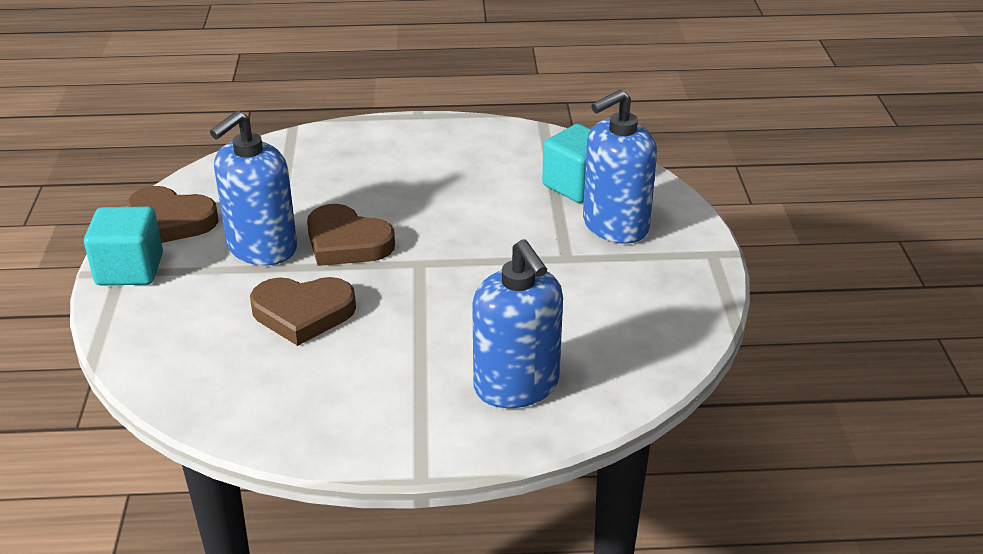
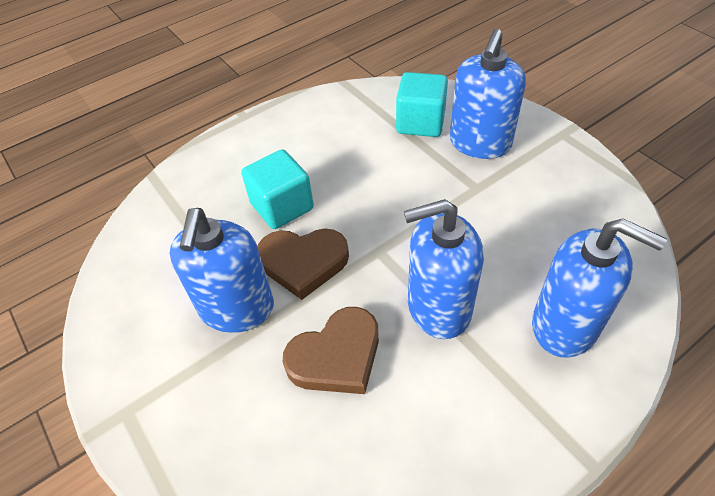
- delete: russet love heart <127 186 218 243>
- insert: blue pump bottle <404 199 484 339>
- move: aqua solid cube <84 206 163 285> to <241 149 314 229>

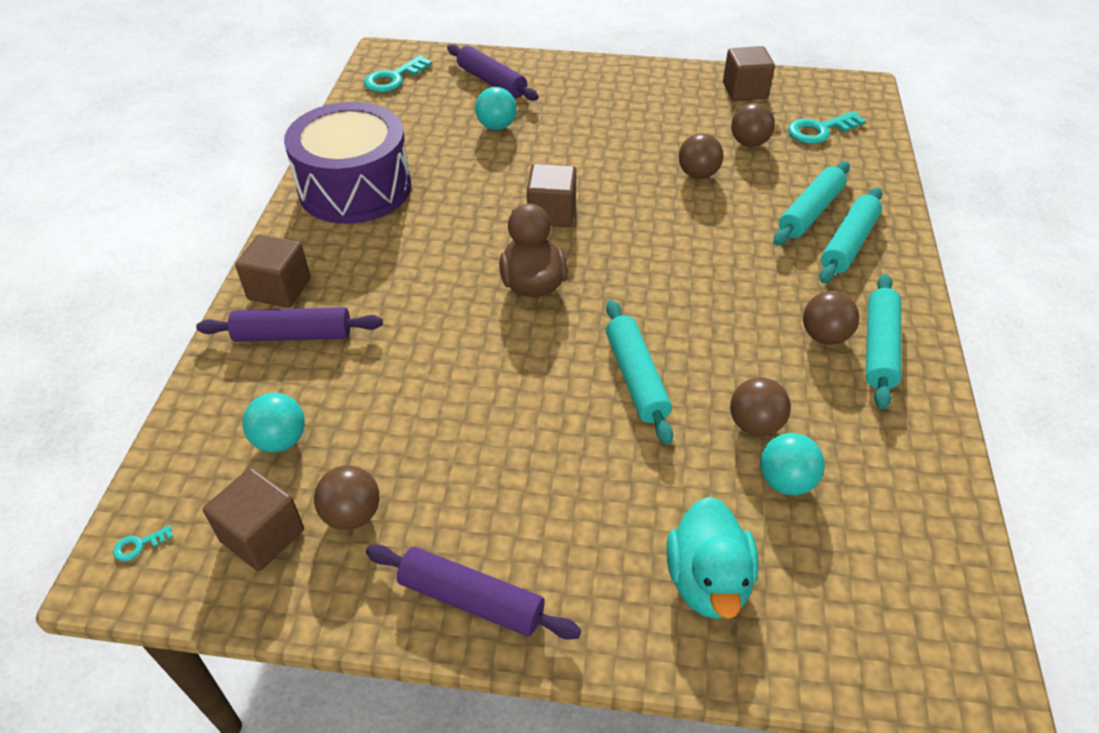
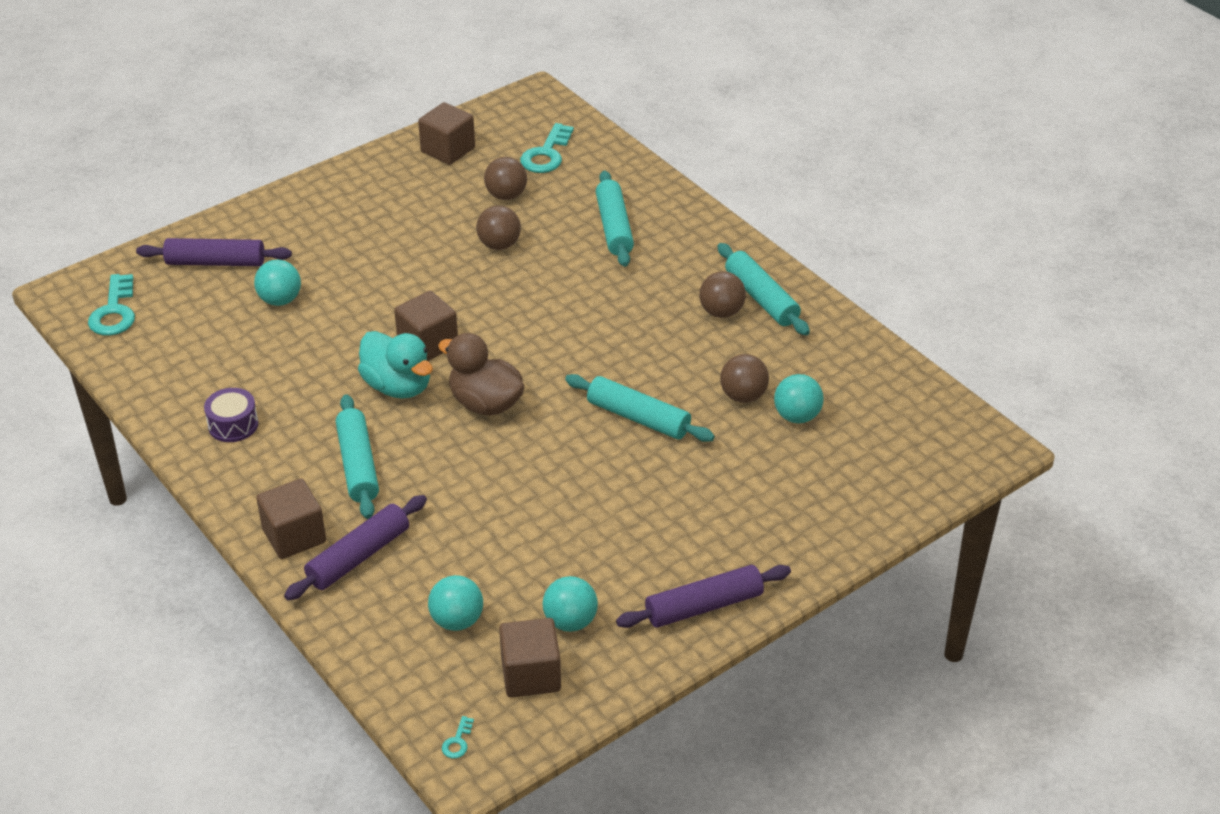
- move: aqua duck <667 497 759 619> to <358 331 433 399>
- move: aqua rolling pin <819 188 882 283> to <336 394 379 519>
- recolor: russet sphere <314 465 380 530> to aqua sphere <543 576 598 632>
- resize: royal purple snare drum <284 102 411 224> = <204 388 258 442> x0.40

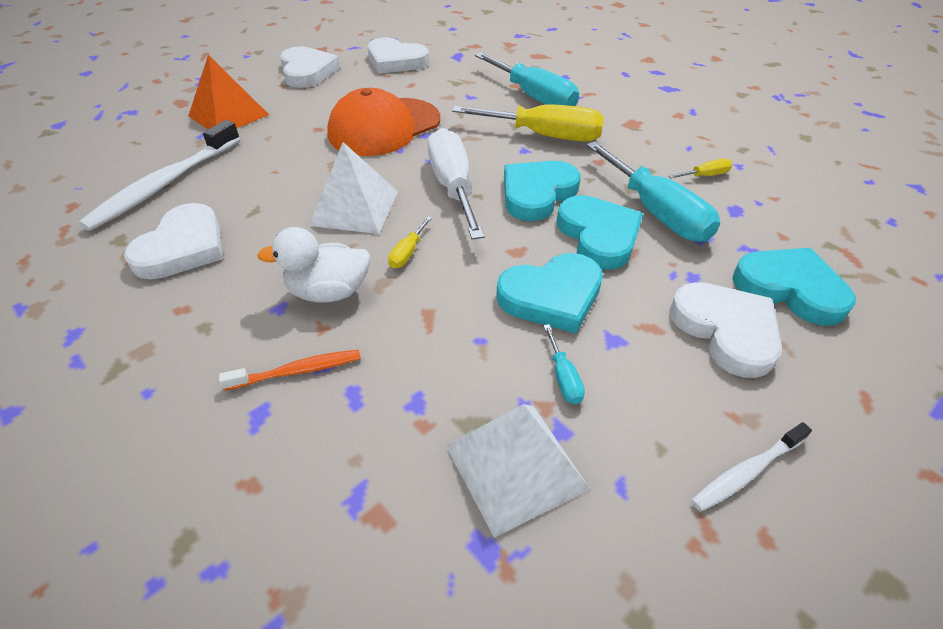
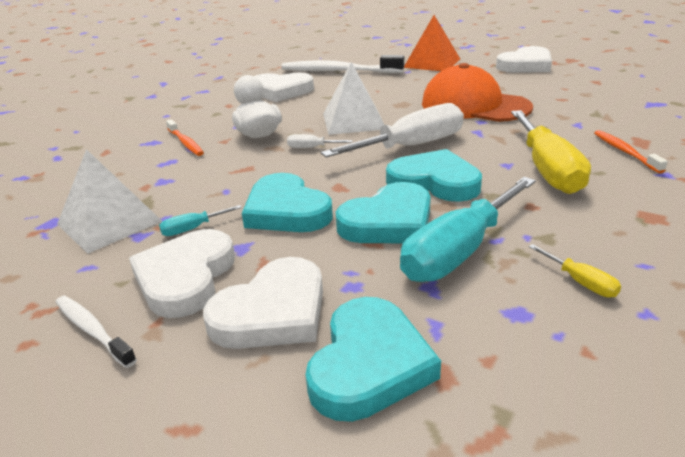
- move: pure white love heart <367 37 429 74> to <129 229 235 318>
- replace: aqua flat screwdriver <475 53 579 106> to bright orange dental brush <594 130 668 173>
- recolor: golden flat screwdriver <388 216 432 268> to pure white flat screwdriver <287 134 353 148>

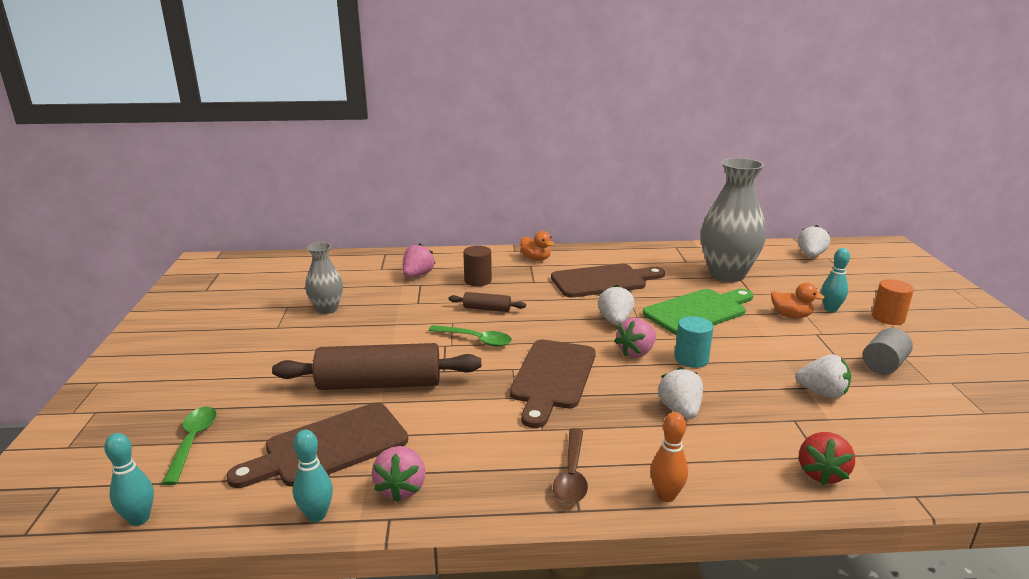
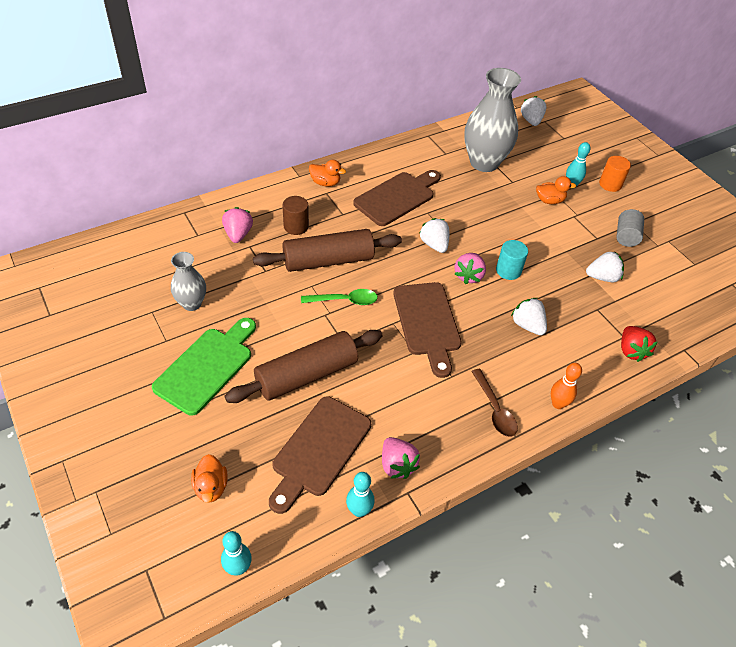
- move: green chopping board <643 289 753 335> to <152 318 256 415>
- replace: green tablespoon <162 407 217 485> to bright orange duck <191 454 228 503>
- resize: russet rolling pin <449 292 526 312> = <253 229 402 272> x2.15

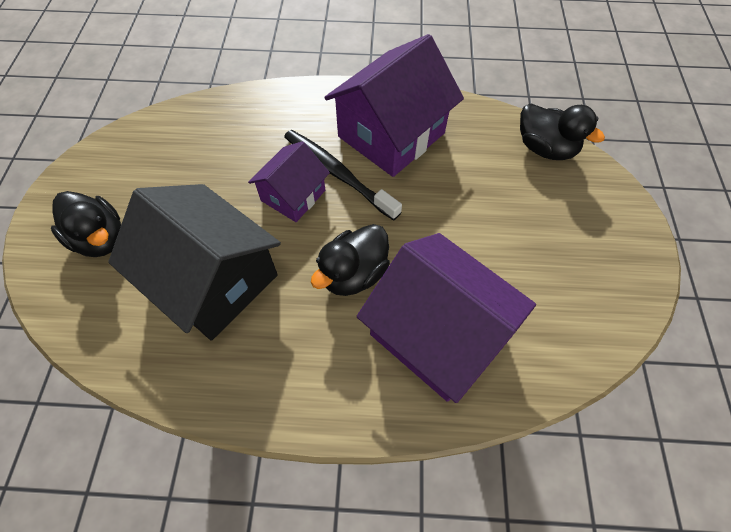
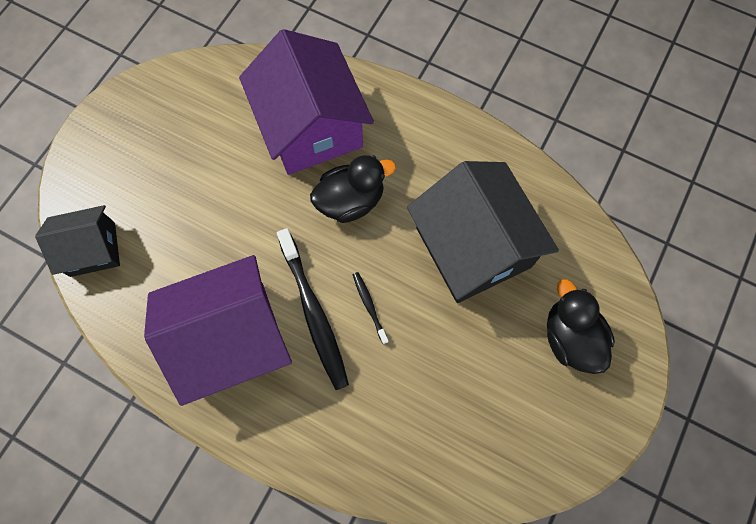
- replace: royal purple house <248 141 330 222> to ebony dental brush <353 272 389 344>
- replace: ebony duck <520 103 605 160> to ebony house <35 205 120 277>

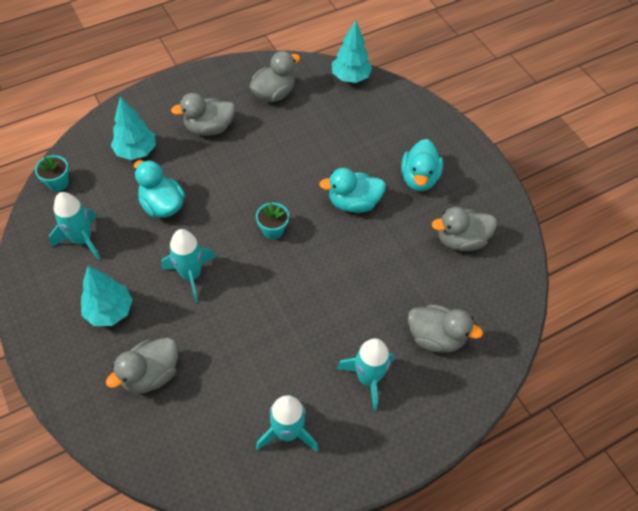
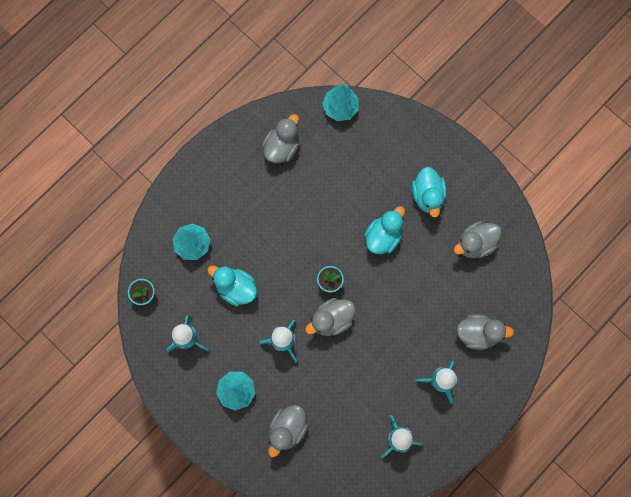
- move: grey duck <171 93 235 136> to <305 298 355 336>
- rotate: aqua duck <319 168 386 213> = <364 206 405 254> 150 degrees clockwise

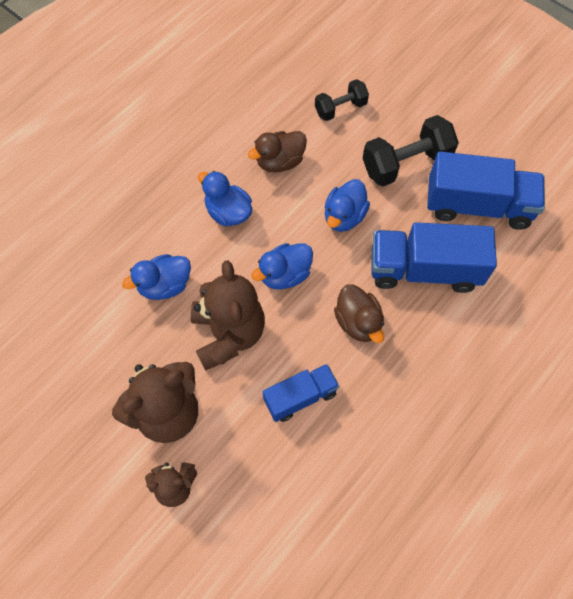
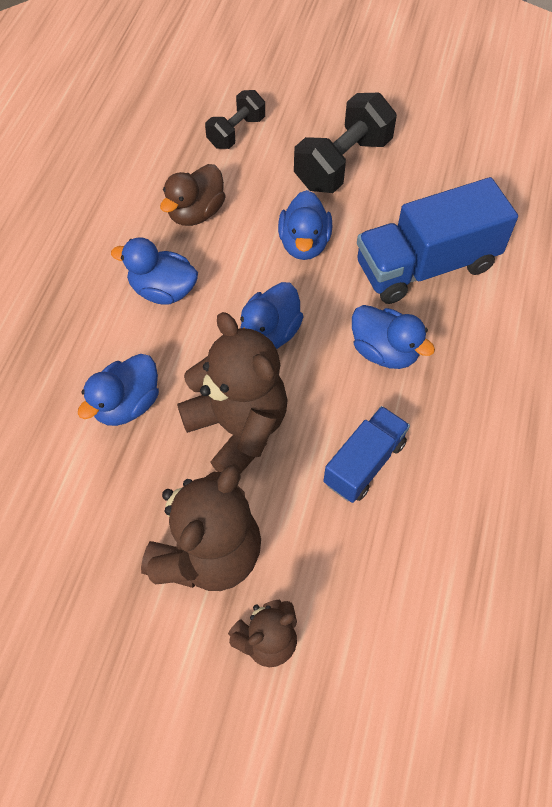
- delete: blue lorry <427 151 545 230>
- recolor: russet duck <334 284 384 343> to blue duck <352 305 435 369>

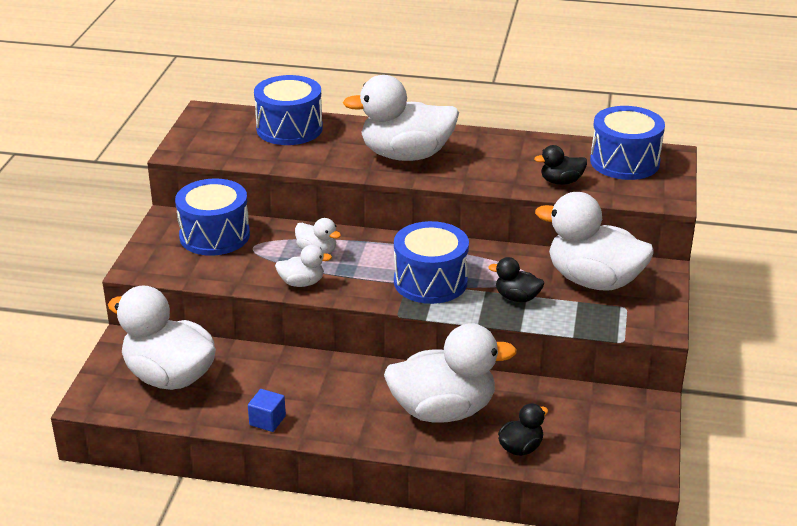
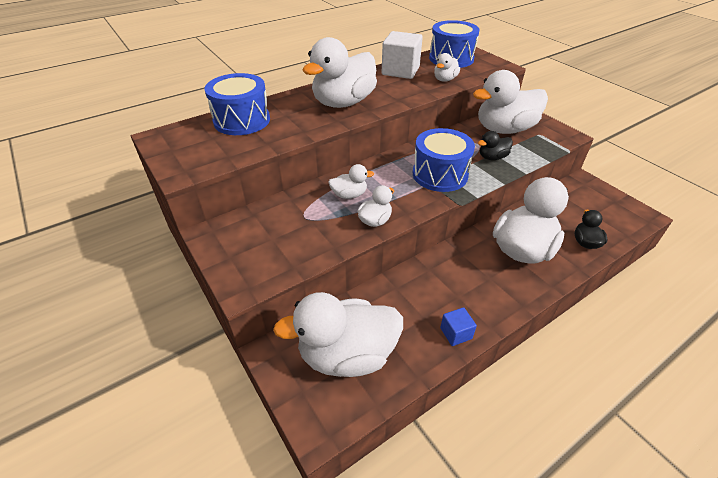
- delete: blue snare drum <175 179 250 256>
- insert: pure white solid cube <382 31 423 79>
- recolor: ebony duck <534 145 587 185> to pure white duck <434 53 460 82>

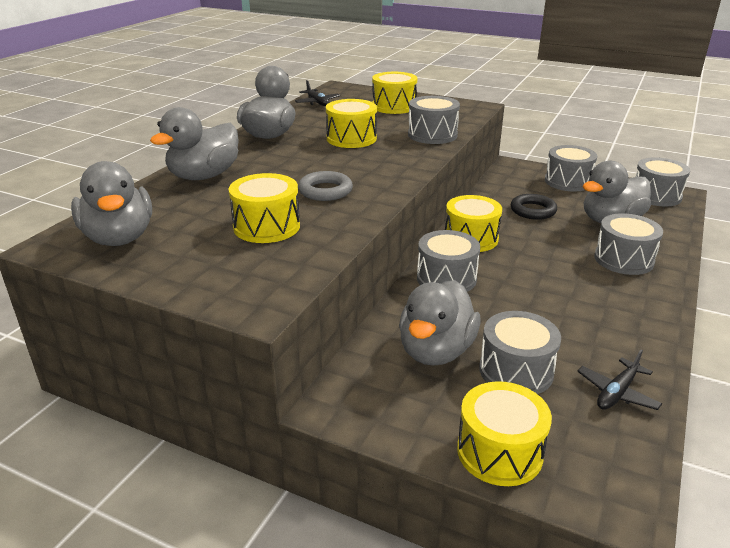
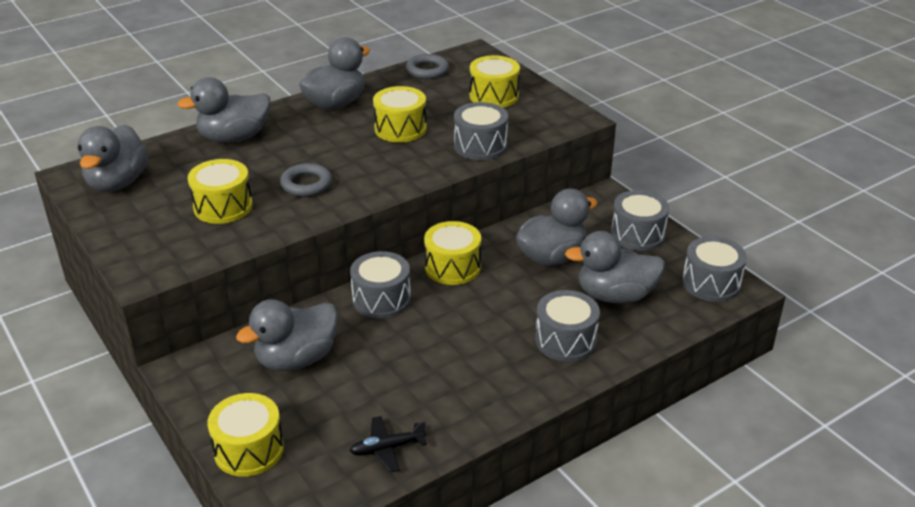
- delete: grey snare drum <479 311 561 394>
- replace: ebony toy plane <295 80 340 106> to grey torus <406 54 449 79>
- replace: ebony torus <511 194 557 220> to grey duck <516 188 598 266>

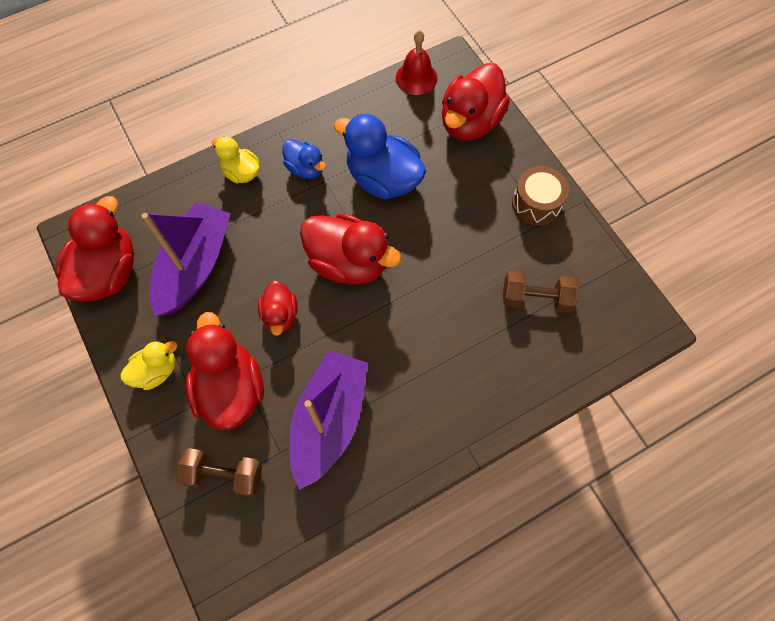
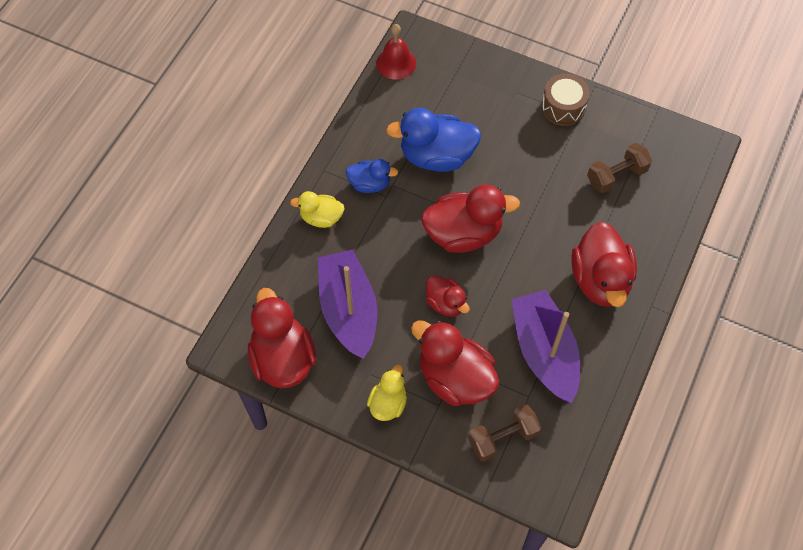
- move: scarlet duck <442 63 510 140> to <571 222 637 307>

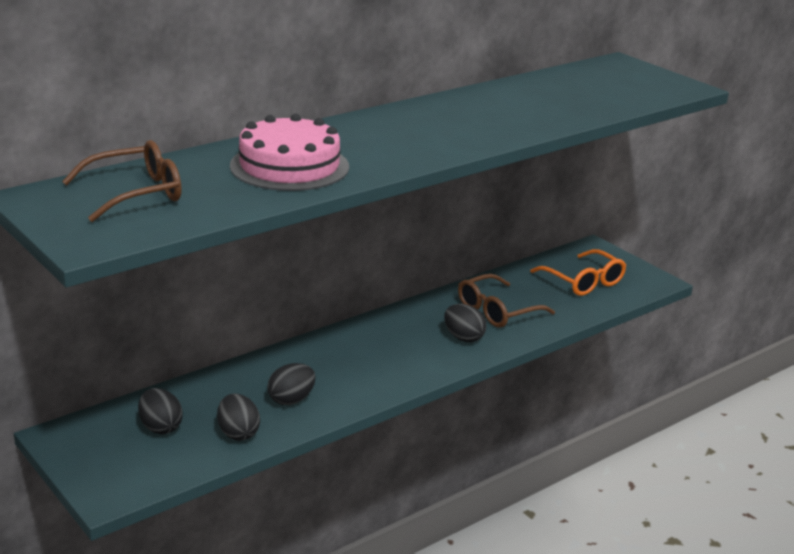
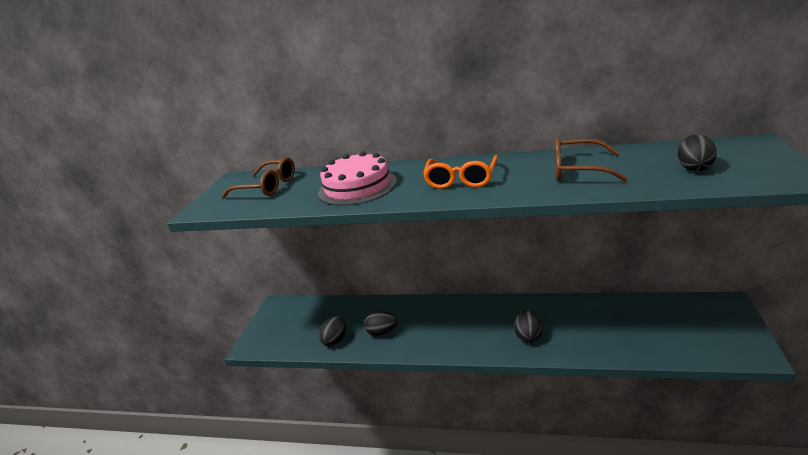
- move: ebony egg <138 388 183 435> to <677 134 717 171>
- move: russet glasses <458 274 555 328> to <555 137 628 182>
- move: bright orange glasses <530 249 626 296> to <423 155 498 189>

